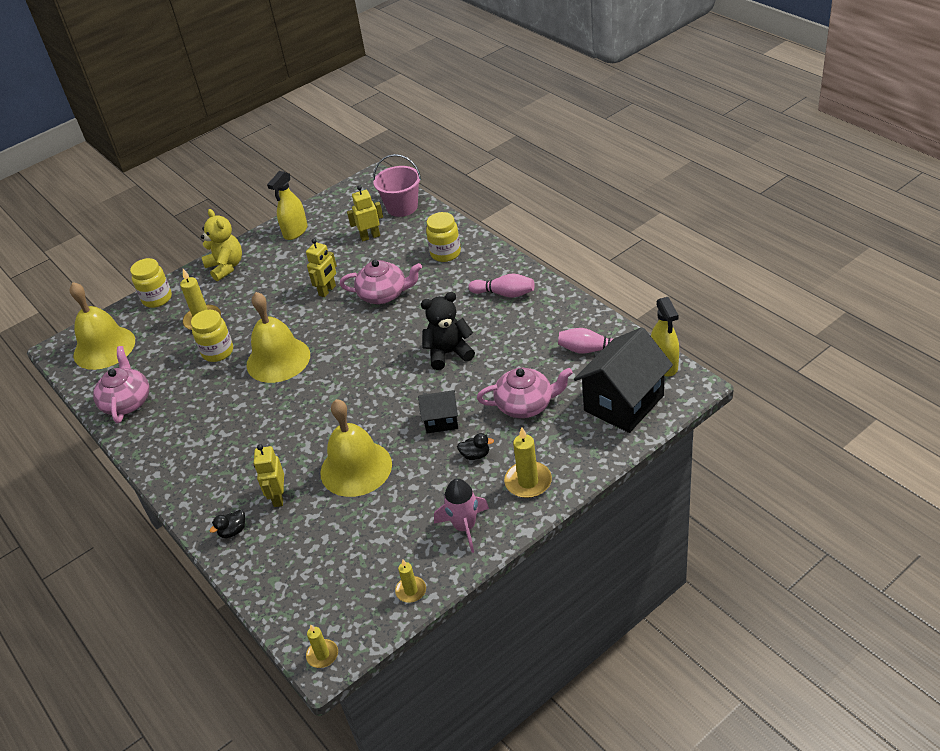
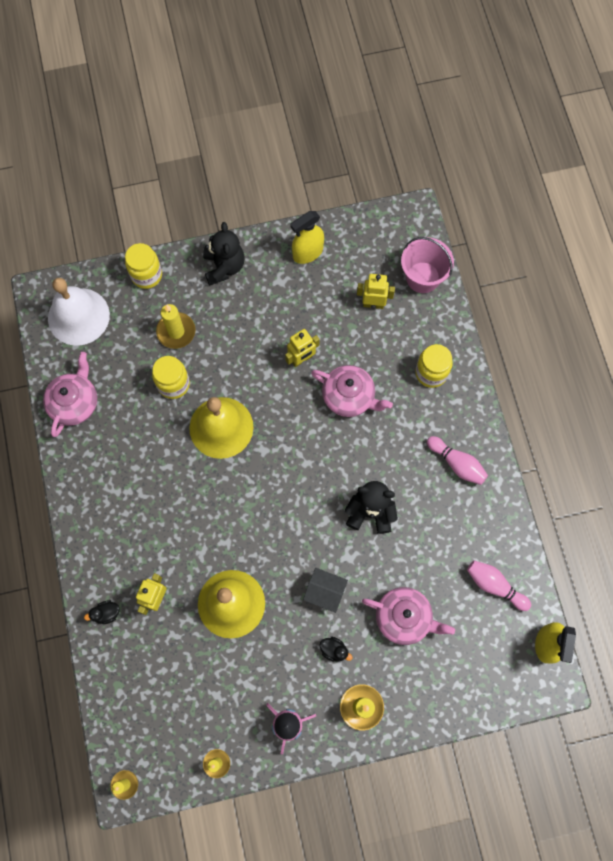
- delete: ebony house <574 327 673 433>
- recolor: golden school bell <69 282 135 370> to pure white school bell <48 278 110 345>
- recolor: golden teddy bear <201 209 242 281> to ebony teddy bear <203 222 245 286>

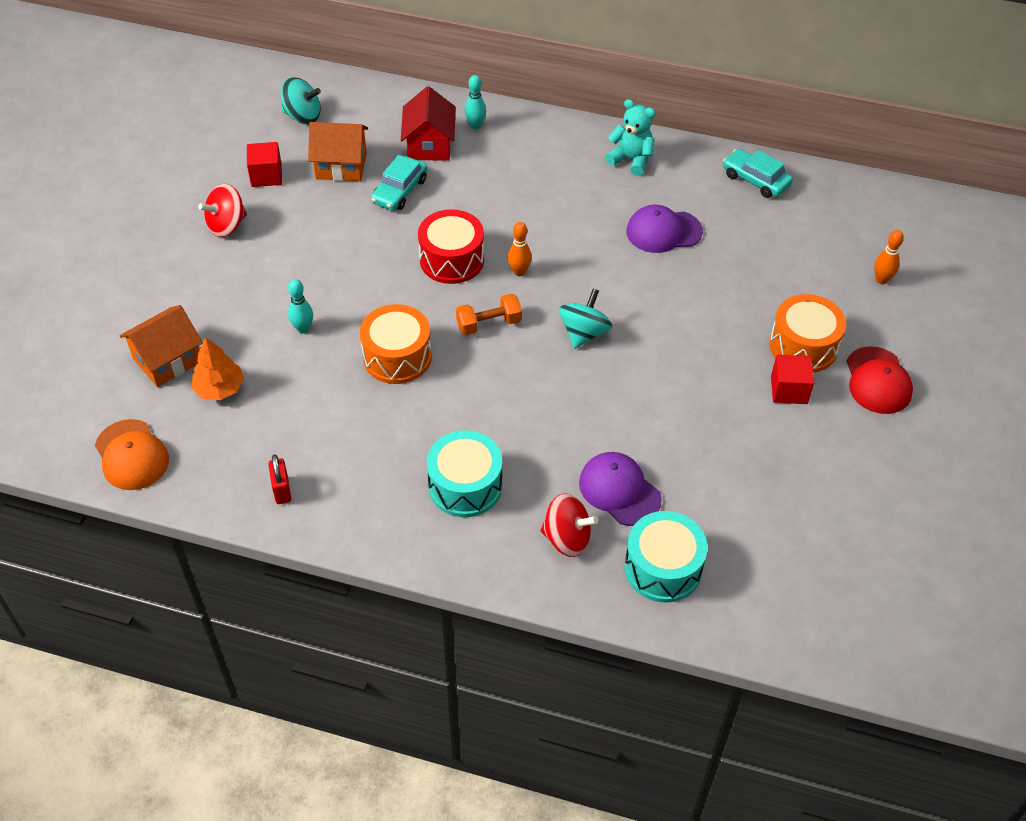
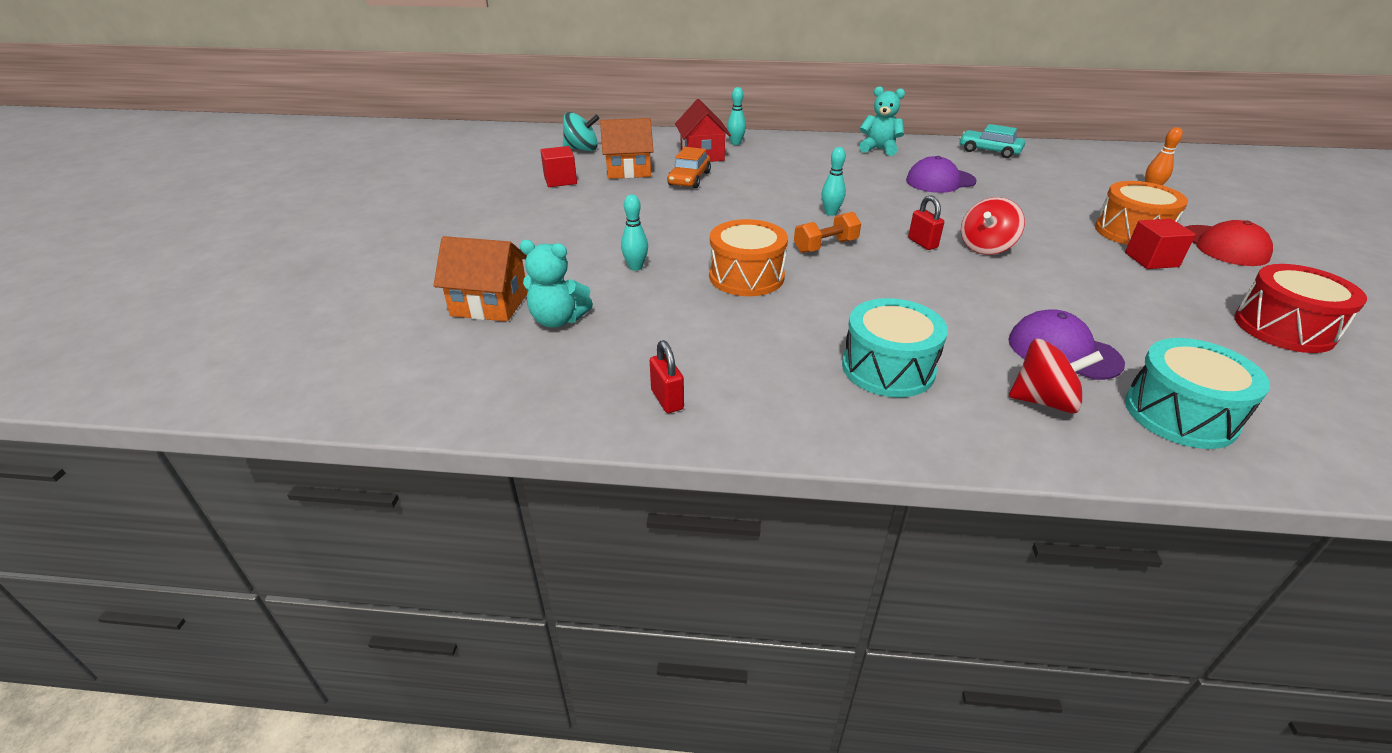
- delete: bright orange peaked cap <95 419 169 490>
- move: scarlet toy top <198 184 247 237> to <961 197 1025 255>
- move: scarlet snare drum <418 209 484 284> to <1234 264 1367 353>
- replace: bright orange fir tree <191 337 244 400> to aqua teddy bear <520 240 593 328>
- replace: aqua toy top <559 288 613 349> to scarlet padlock <908 195 944 250>
- recolor: aqua automobile <371 155 427 211> to bright orange automobile <667 147 711 188>
- recolor: bright orange bowling pin <508 222 532 276> to aqua bowling pin <821 147 846 216>
- rotate: bright orange house <119 305 203 387> = <433 236 528 322> 60 degrees clockwise

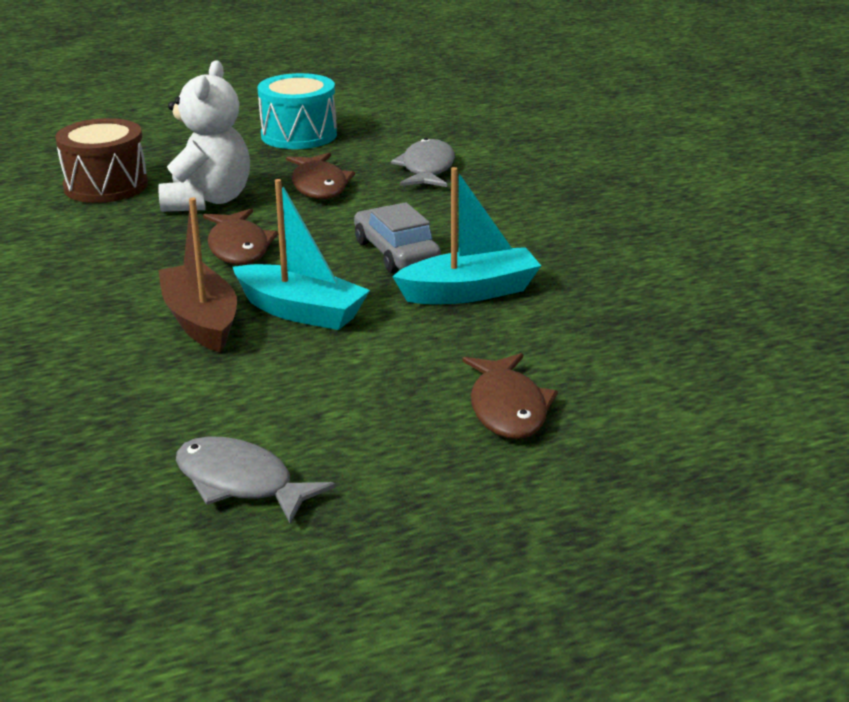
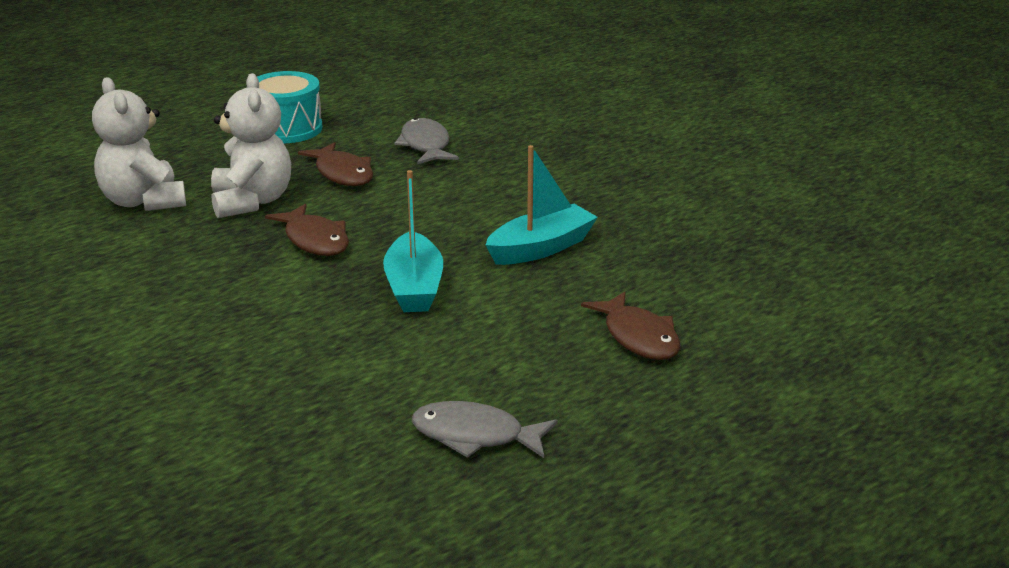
- delete: russet boat <158 198 237 352>
- delete: grey automobile <354 202 441 273>
- replace: russet snare drum <55 118 148 203> to pure white teddy bear <92 77 186 211>
- rotate: aqua boat <233 179 370 330> = <383 170 443 312> 75 degrees clockwise

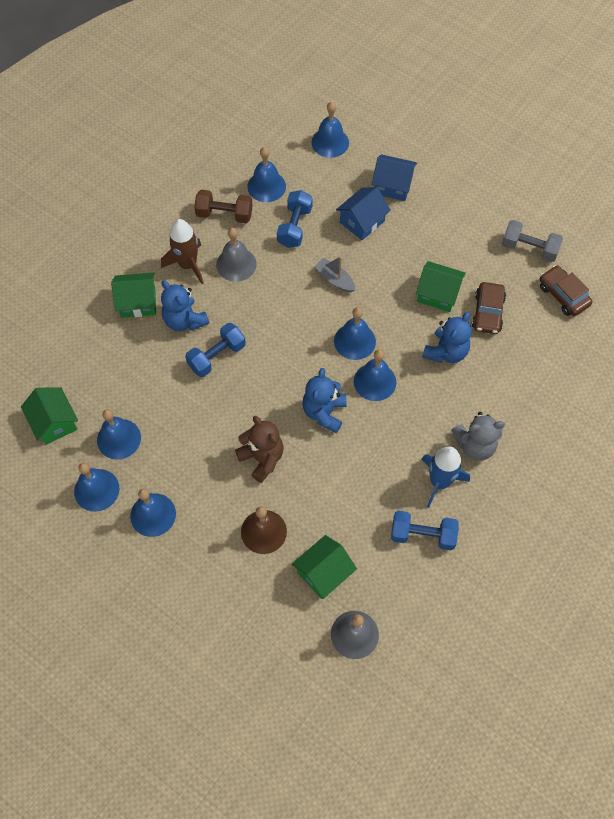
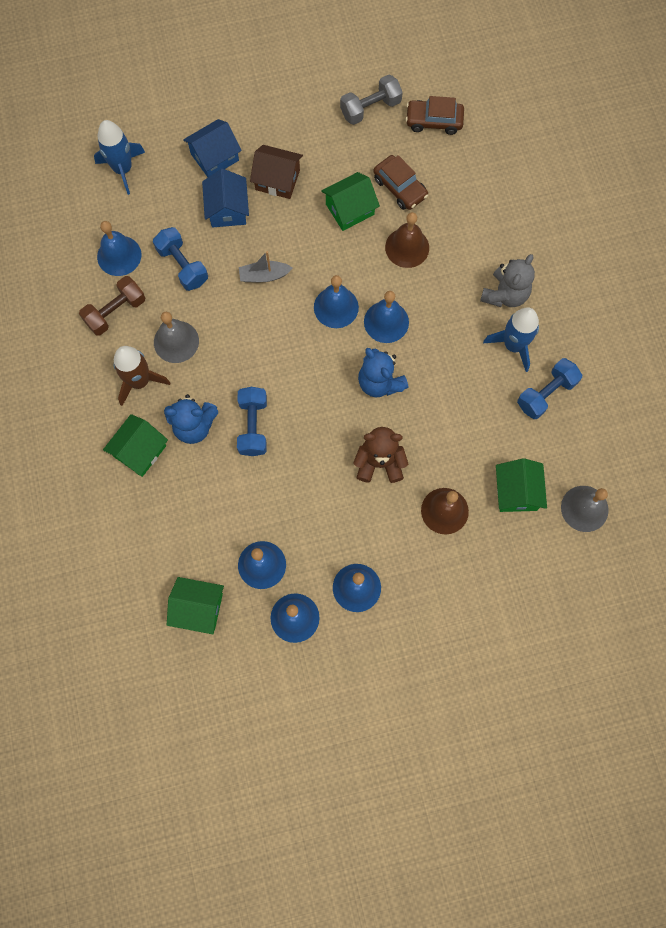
- insert: russet house <250 145 303 199>
- replace: blue school bell <311 102 349 158> to blue spaceship <94 120 145 195>
- replace: blue teddy bear <422 312 472 363> to russet school bell <385 212 429 268>

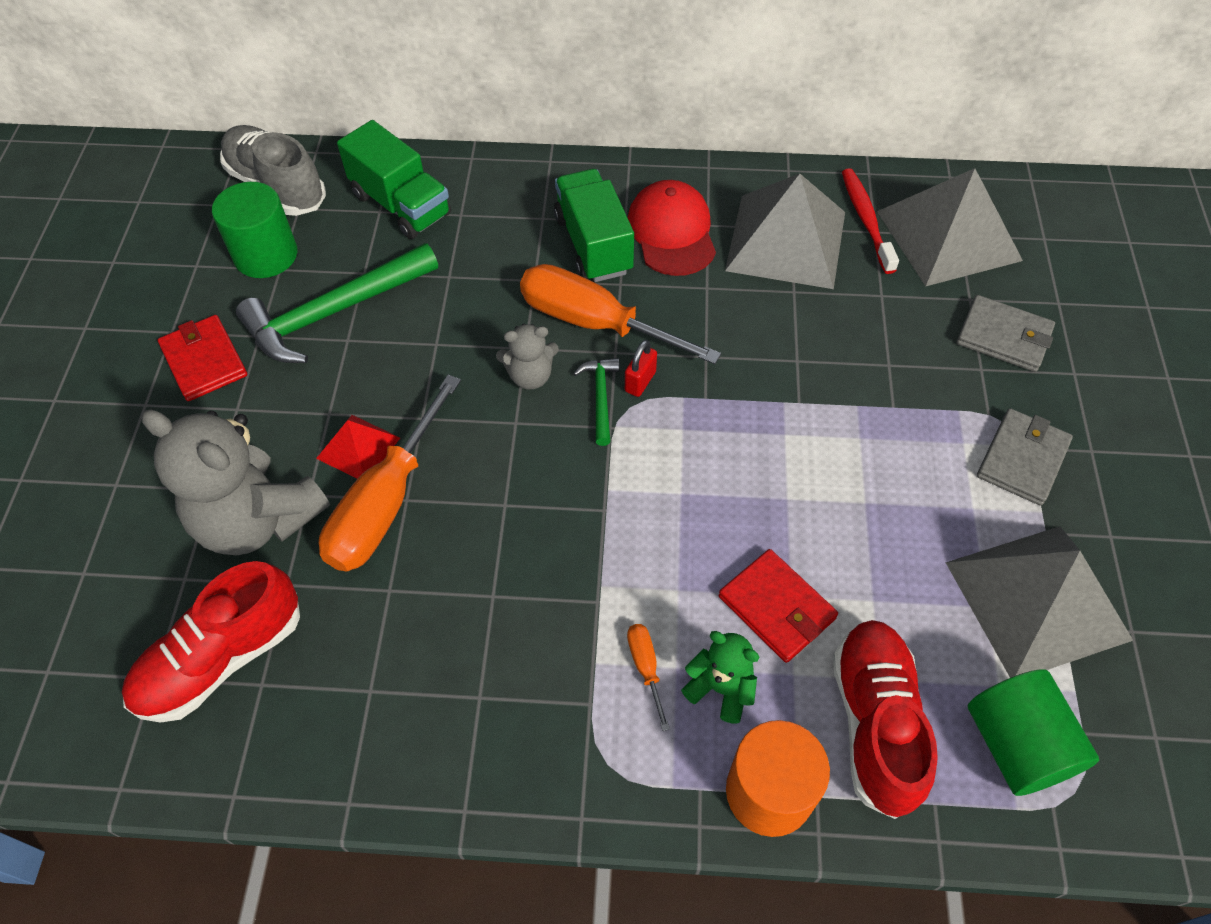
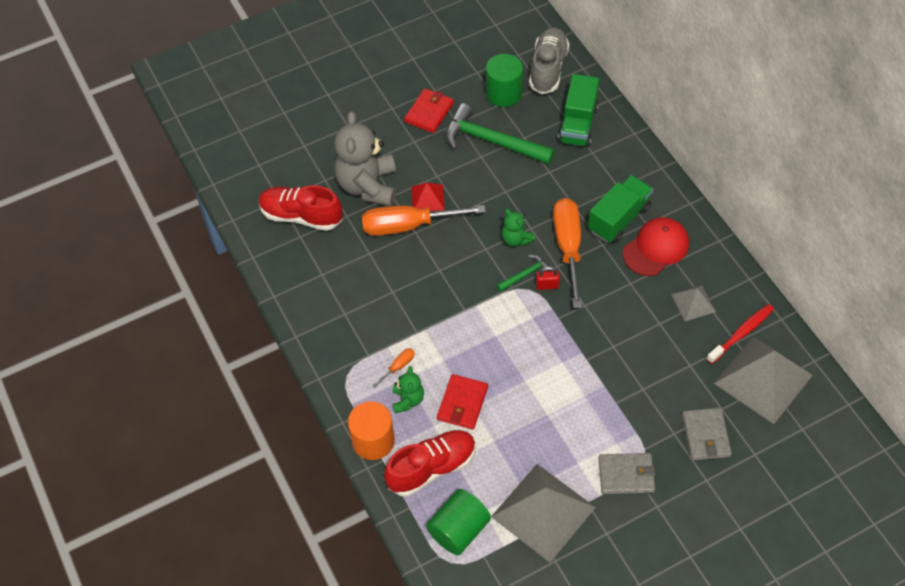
- recolor: grey teddy bear <496 324 559 389> to green teddy bear <502 209 535 247>
- resize: grey solid pyramid <725 174 845 289> = <671 285 716 321> x0.50

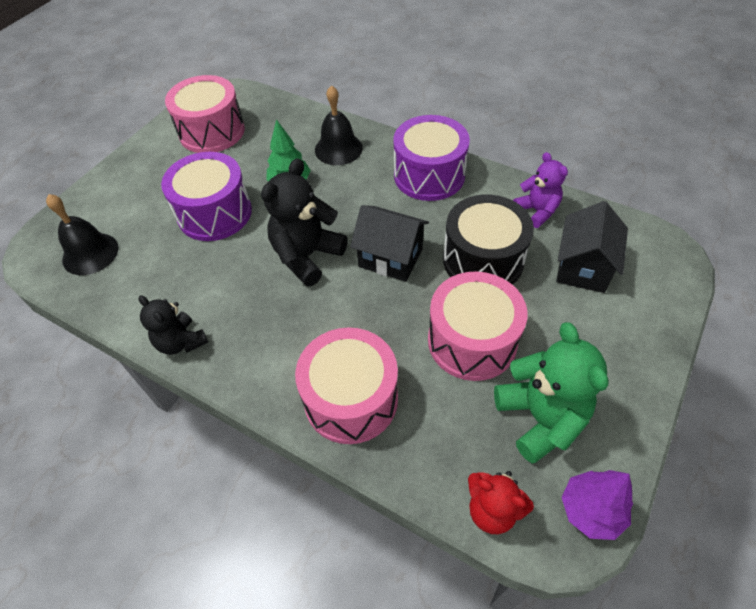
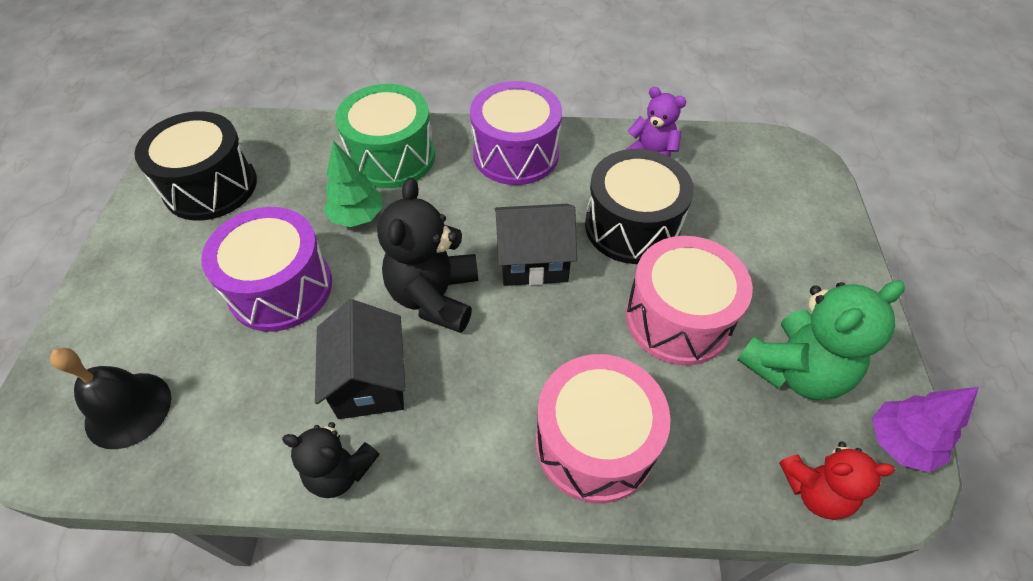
- move: ebony house <556 201 628 293> to <315 299 406 419>
- replace: ebony school bell <315 85 363 165> to green snare drum <335 84 435 188>
- recolor: rosy snare drum <165 75 245 153> to ebony snare drum <134 111 257 221>
- rotate: green teddy bear <494 322 609 463> = <738 280 905 400> 105 degrees clockwise

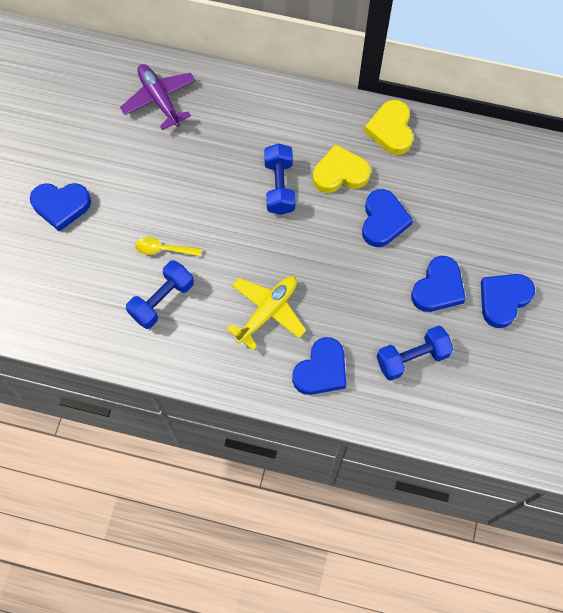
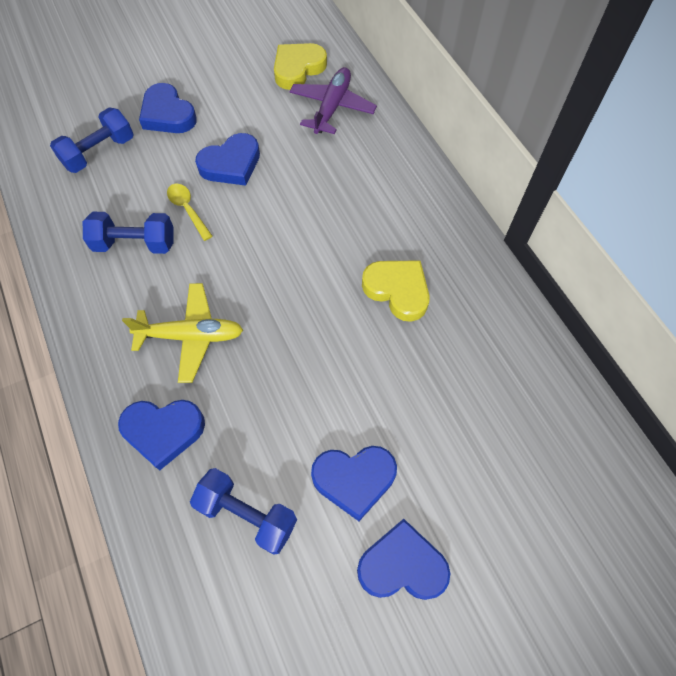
- move: blue free weight <264 143 295 215> to <50 107 134 173>
- move: blue love heart <362 189 413 247> to <195 133 260 186>
- move: golden love heart <364 100 413 155> to <274 43 327 90>

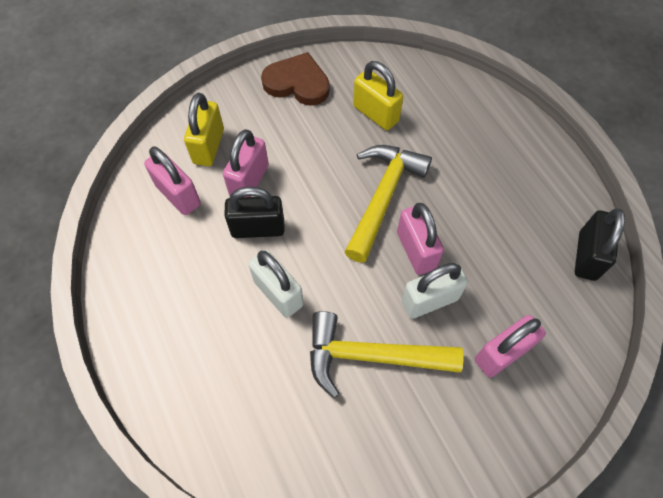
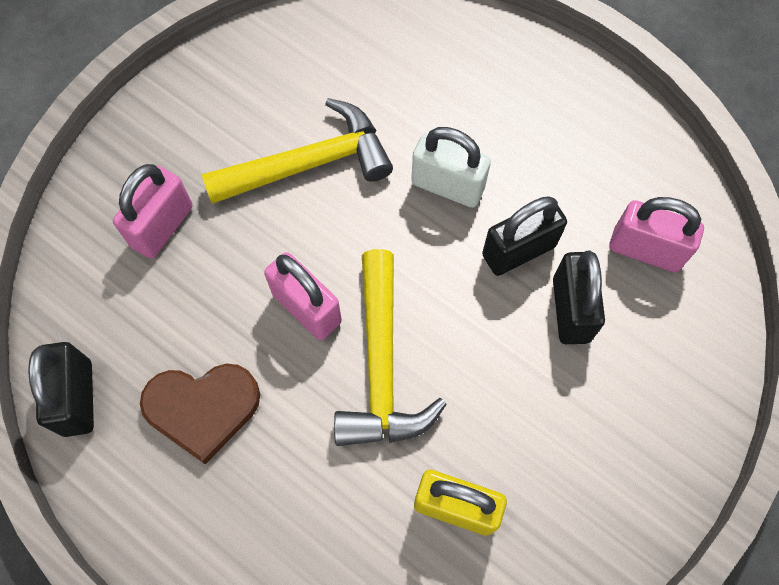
- delete: golden padlock <184 93 224 166>
- delete: pure white padlock <402 263 468 319>
- move: russet love heart <261 52 330 106> to <140 364 260 464>
- recolor: rosy padlock <223 129 269 197> to ebony padlock <553 251 605 344>

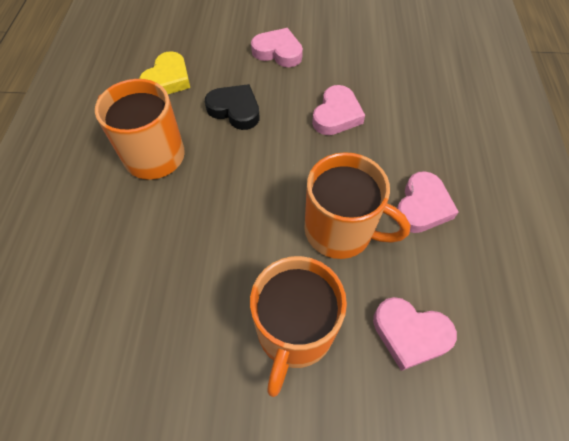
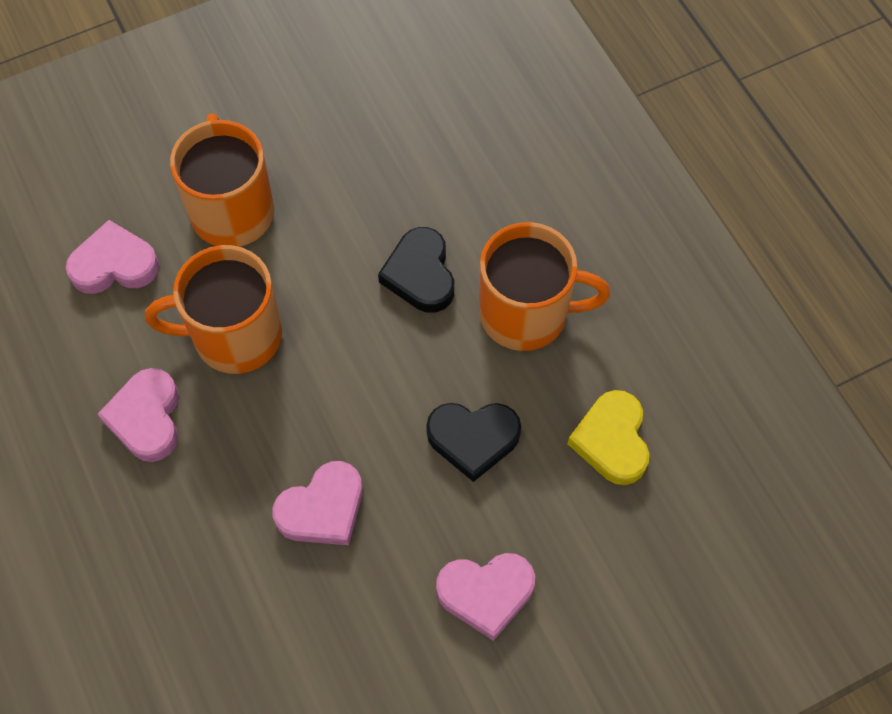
- insert: ebony love heart <378 227 454 313>
- rotate: rosy love heart <312 85 365 135> = <273 461 363 545> 120 degrees counterclockwise

